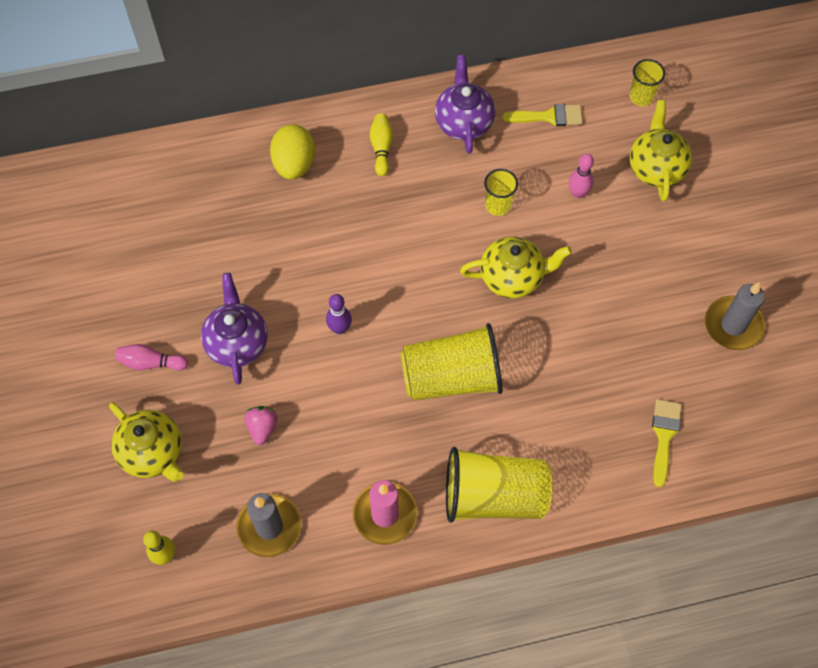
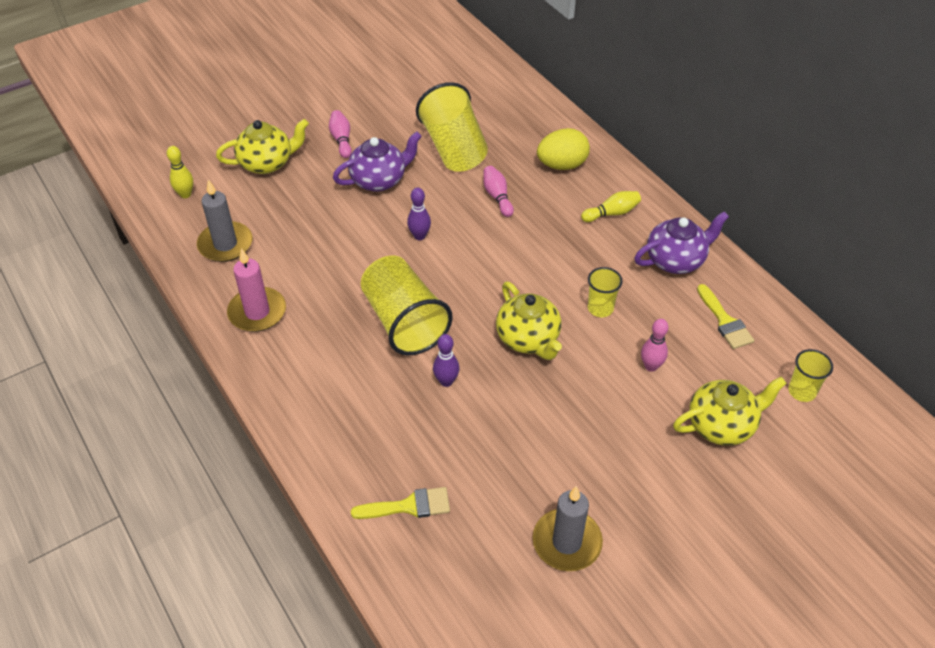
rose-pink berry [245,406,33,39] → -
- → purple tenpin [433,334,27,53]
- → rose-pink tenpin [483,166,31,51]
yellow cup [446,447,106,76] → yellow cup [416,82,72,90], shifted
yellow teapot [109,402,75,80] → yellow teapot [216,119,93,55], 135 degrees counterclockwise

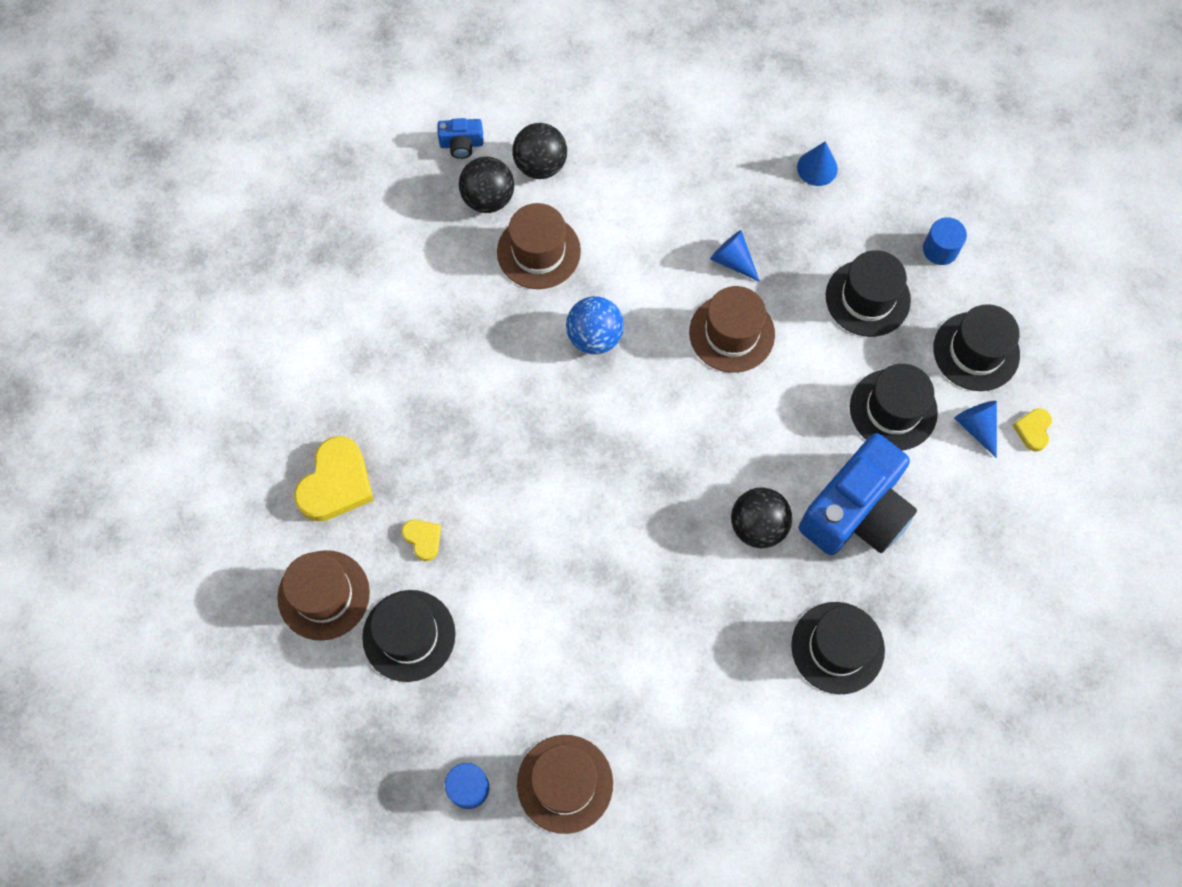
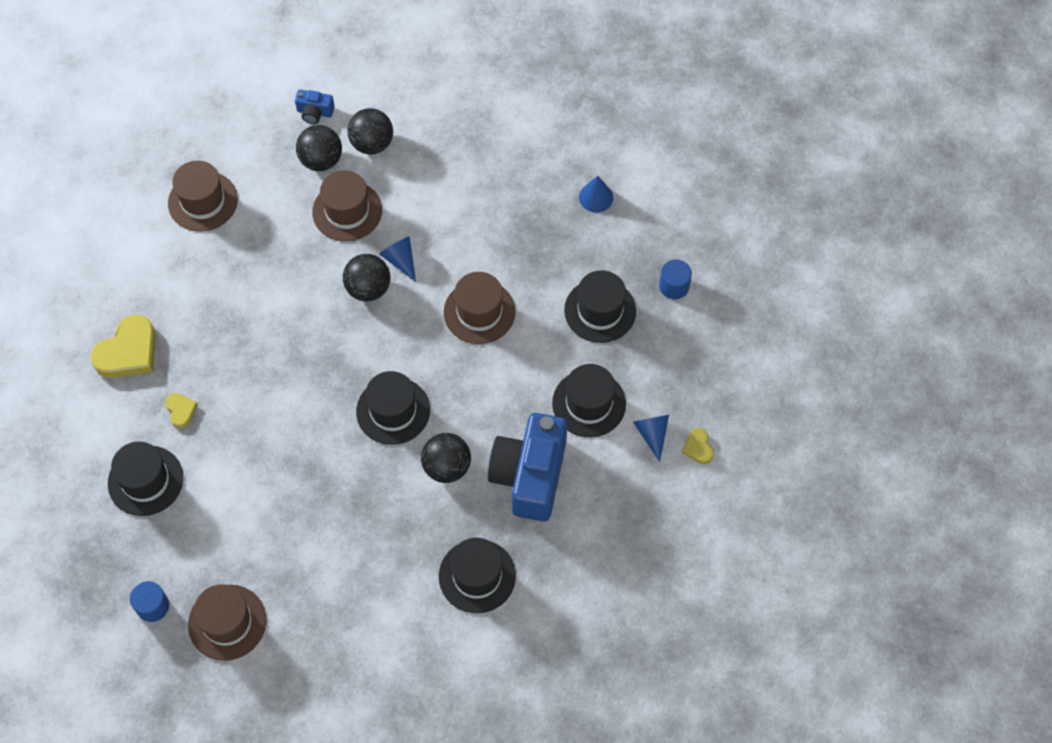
dark brown tall hat [277,550,93,91] → dark brown tall hat [168,161,70,71], shifted
blue cone [710,230,50,52] → blue cone [379,236,37,46], shifted
black tall hat [933,304,87,87] → black tall hat [356,371,74,74], shifted
blue ball [566,296,58,58] → black ball [343,254,48,47]
blue camera [799,433,118,122] → blue camera [488,413,79,109], 135 degrees clockwise
yellow heart shape [1012,408,40,44] → yellow heart shape [681,428,33,36], 45 degrees counterclockwise

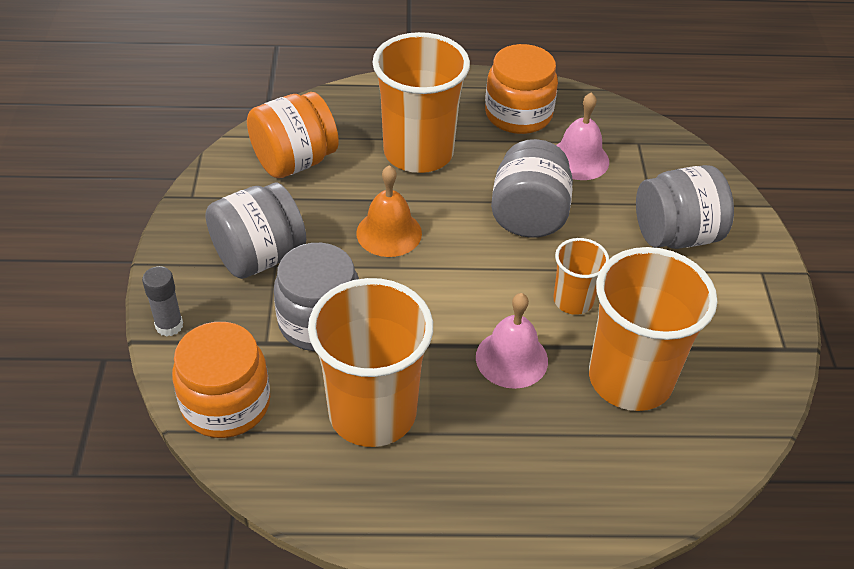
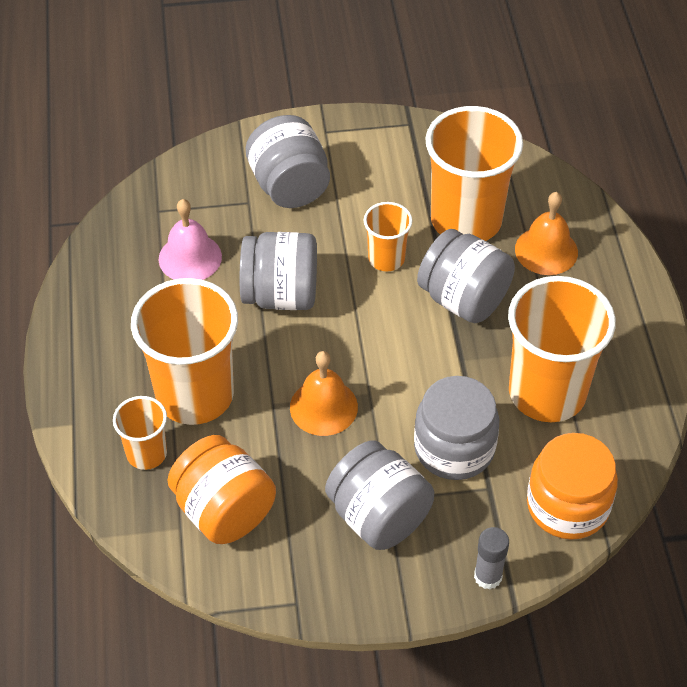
orange jam jar [485,44,73,90] → -
- → orange cup [113,396,54,74]
- → orange hand bell [515,192,63,83]
rose-pink hand bell [476,293,72,96] → grey jam jar [417,229,98,94]

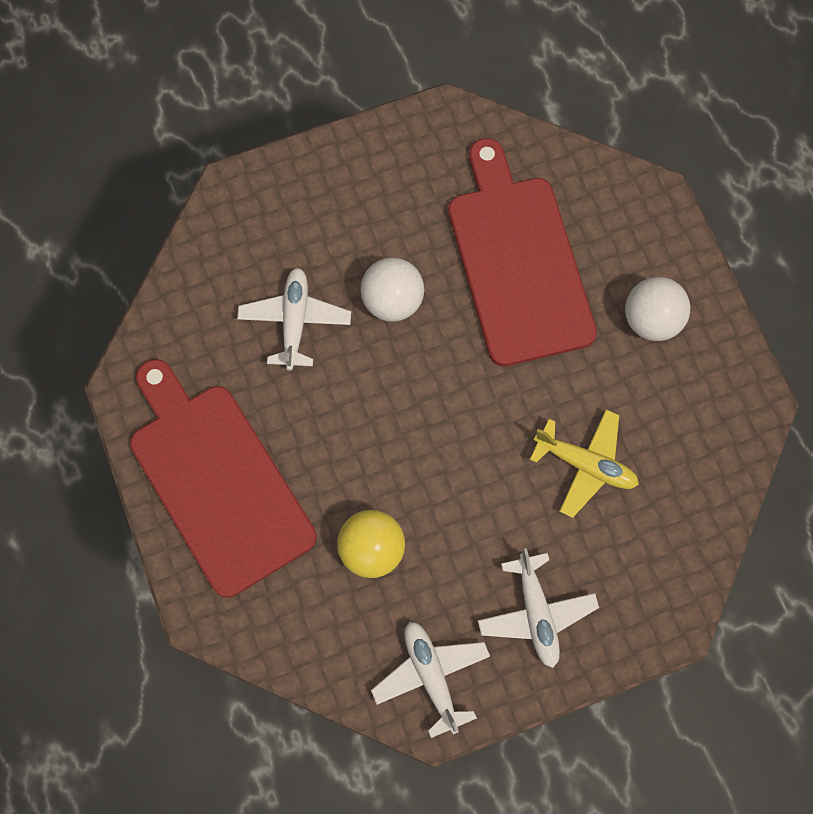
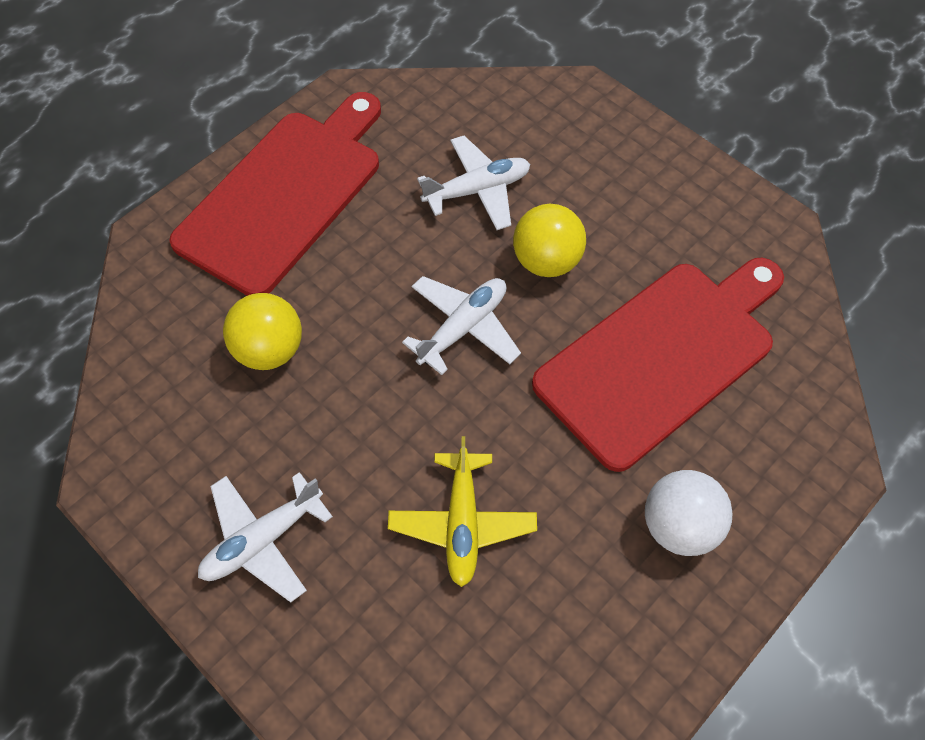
pure white aeroplane [371,622,119,116] → pure white aeroplane [402,276,119,99], shifted
pure white ball [361,257,63,65] → yellow ball [513,204,73,73]

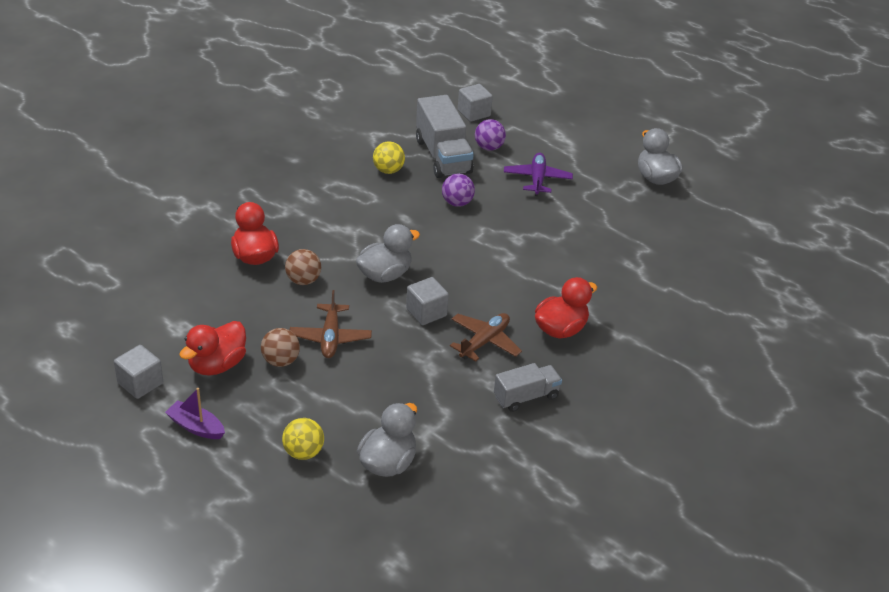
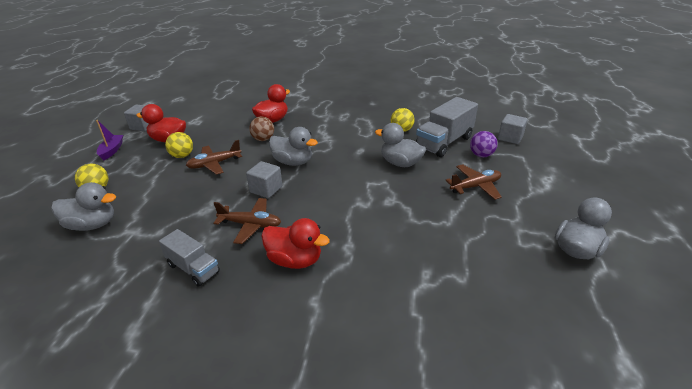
purple ball [442,174,33,33] → grey rubber duck [375,123,51,44]
dark brown ball [261,328,39,39] → yellow ball [165,132,28,26]
purple aeroplane [504,153,69,43] → dark brown aeroplane [446,164,56,36]

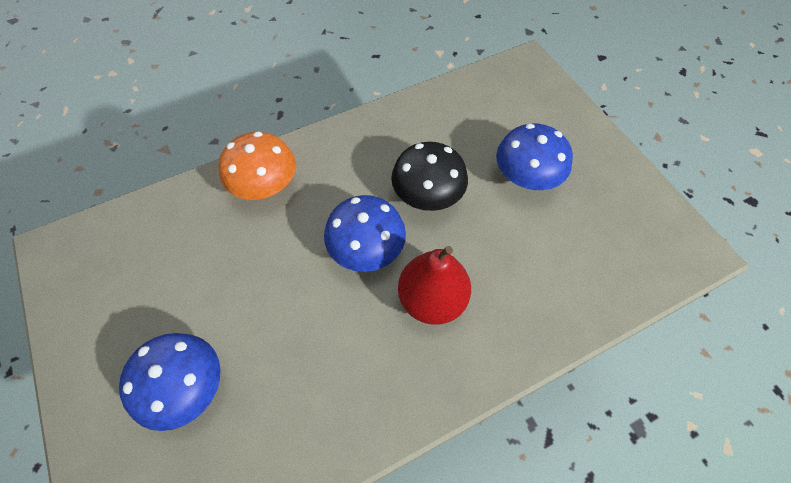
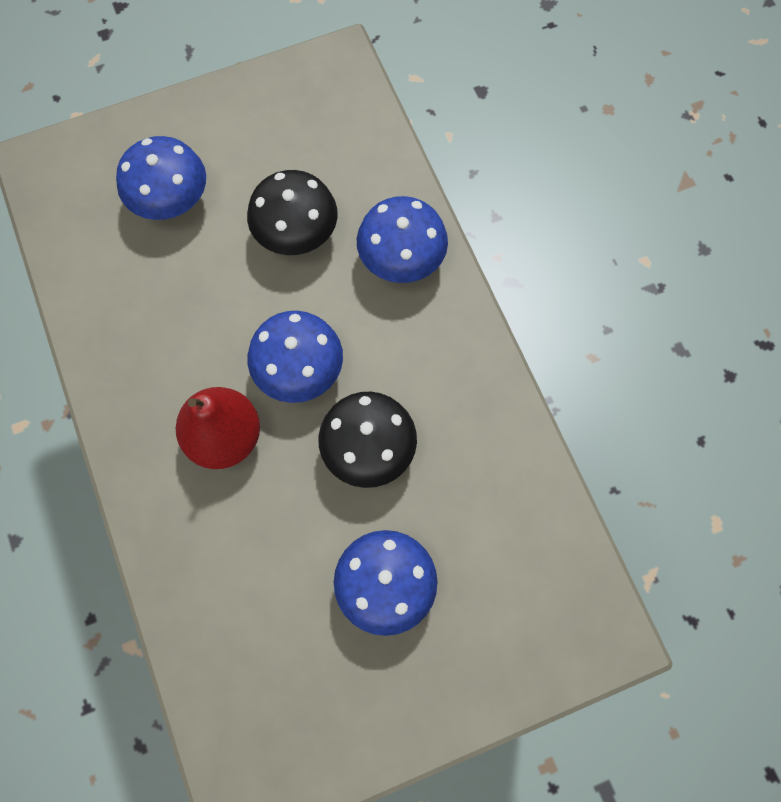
- → black mushroom [247,170,91,85]
orange mushroom [219,132,77,68] → blue mushroom [357,196,91,87]

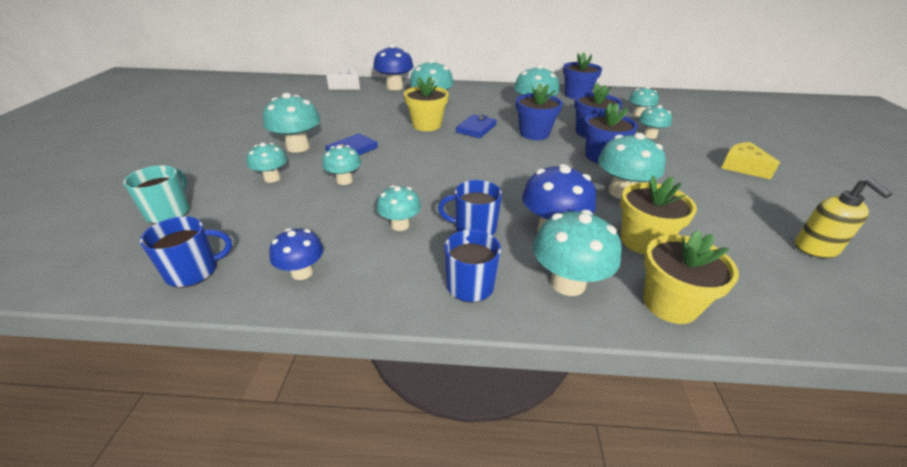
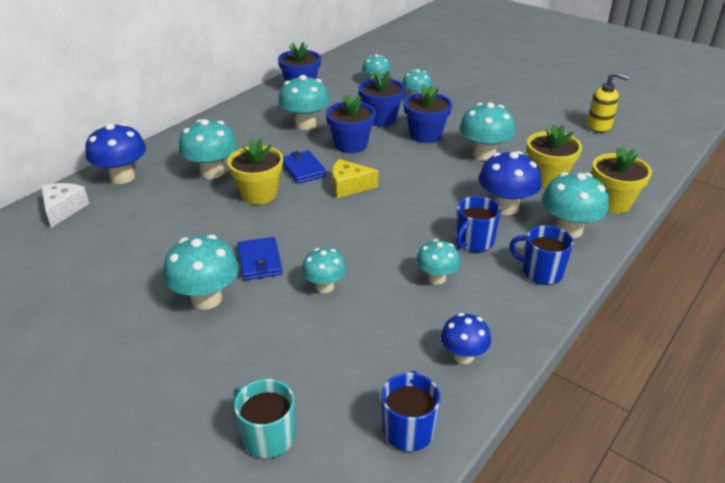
teal mushroom [247,143,41,40] → -
yellow cheese wedge [721,142,59,38] → yellow cheese wedge [332,159,46,39], shifted

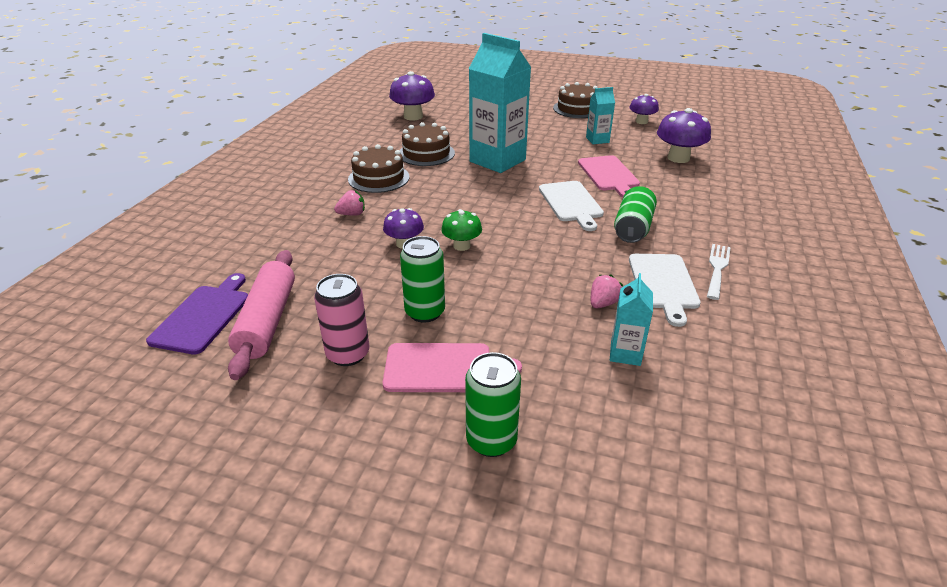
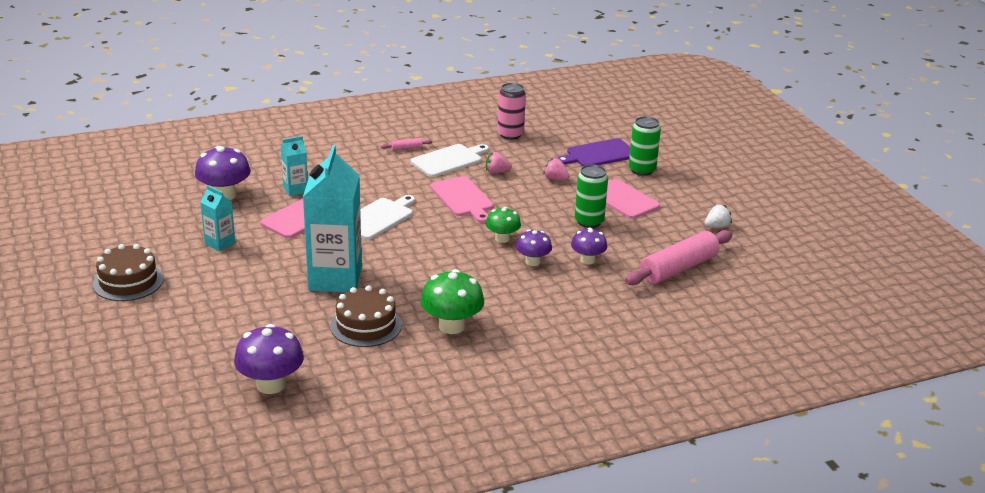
leaf-green tin [614,186,43,57] → -
- → rose-pink bread board [430,176,64,47]
- → pure white berry [704,205,28,23]
purple bread board [146,273,102,82] → purple bread board [557,138,73,28], shifted
rose-pink tin [314,274,55,92] → rose-pink tin [497,83,29,57], shifted
rose-pink berry [334,190,31,26] → rose-pink berry [543,158,26,22], shifted
teal juice carton [610,273,43,93] → teal juice carton [280,136,28,60], shifted
purple mushroom [629,94,30,30] → purple mushroom [571,227,36,38], shifted
dark brown gateau [348,144,62,49] → leaf-green mushroom [420,269,64,65]
pure white fork [707,244,24,56] → rose-pink rolling pin [381,138,51,13]

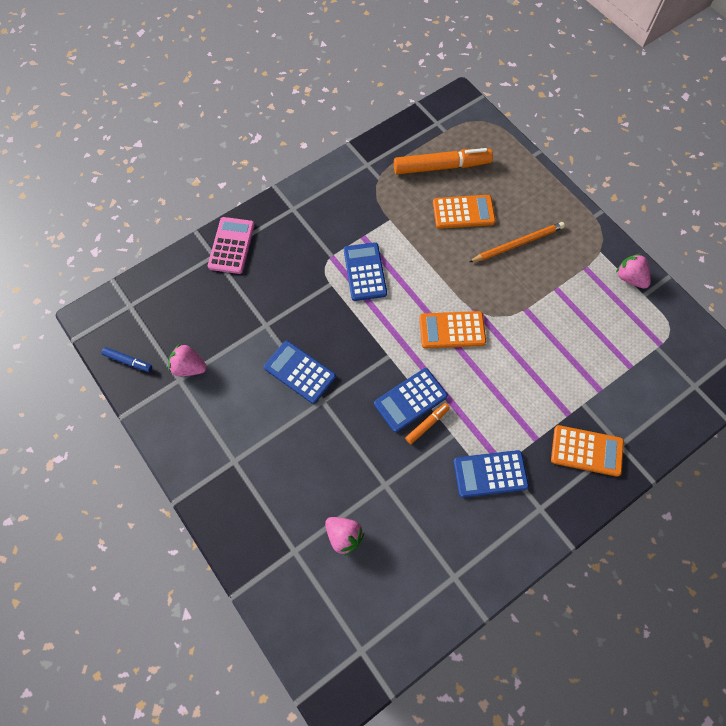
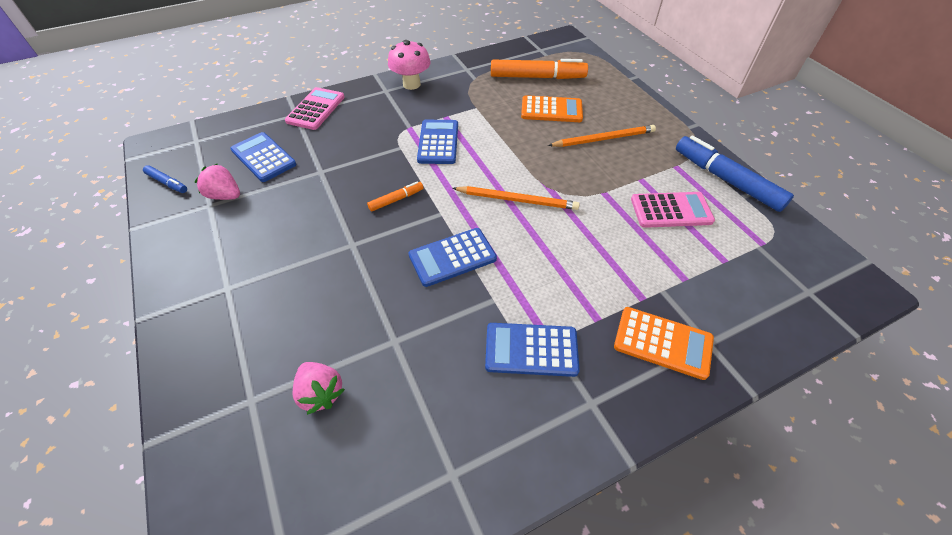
- → rose-pink mushroom [388,40,43,50]
- → rose-pink pocket calculator [631,192,84,36]
blue pocket calculator [264,341,72,63] → blue pocket calculator [230,132,66,50], shifted
orange marker [405,403,45,41] → orange marker [367,181,56,31], shifted
orange pocket calculator [419,311,67,37] → orange wooden pencil [452,186,128,24]
rose-pink berry [616,254,35,35] → blue marker [676,135,118,77]

